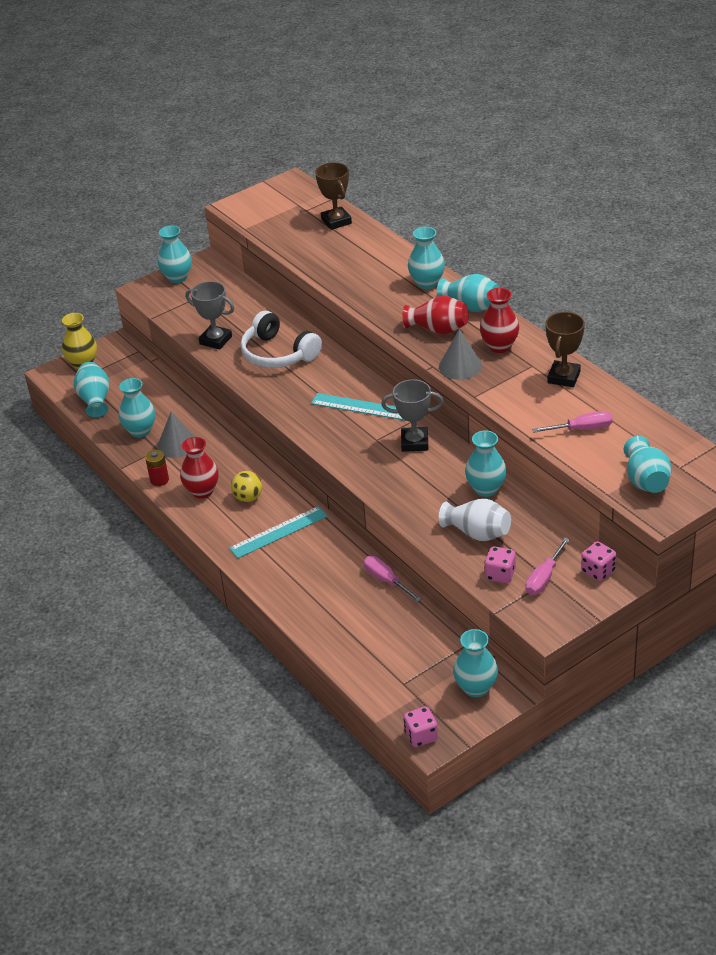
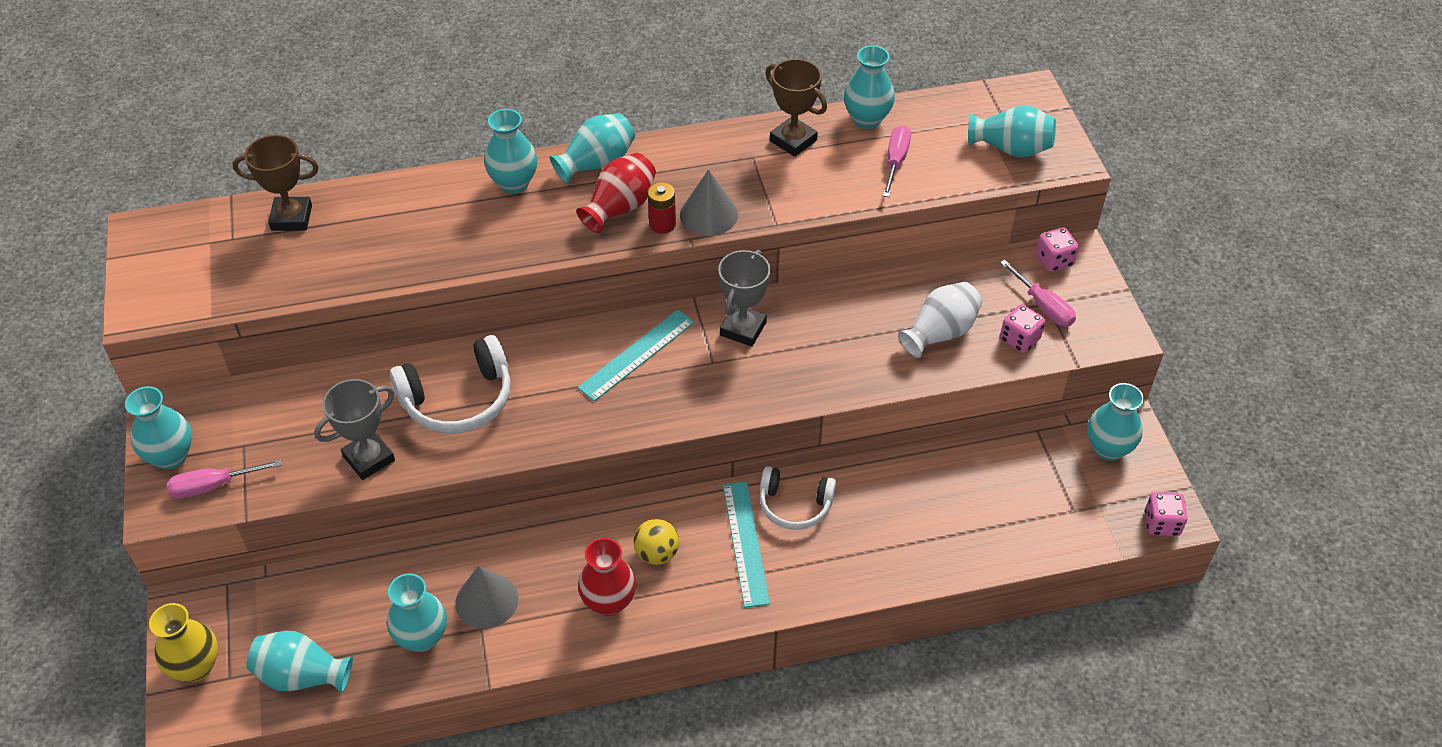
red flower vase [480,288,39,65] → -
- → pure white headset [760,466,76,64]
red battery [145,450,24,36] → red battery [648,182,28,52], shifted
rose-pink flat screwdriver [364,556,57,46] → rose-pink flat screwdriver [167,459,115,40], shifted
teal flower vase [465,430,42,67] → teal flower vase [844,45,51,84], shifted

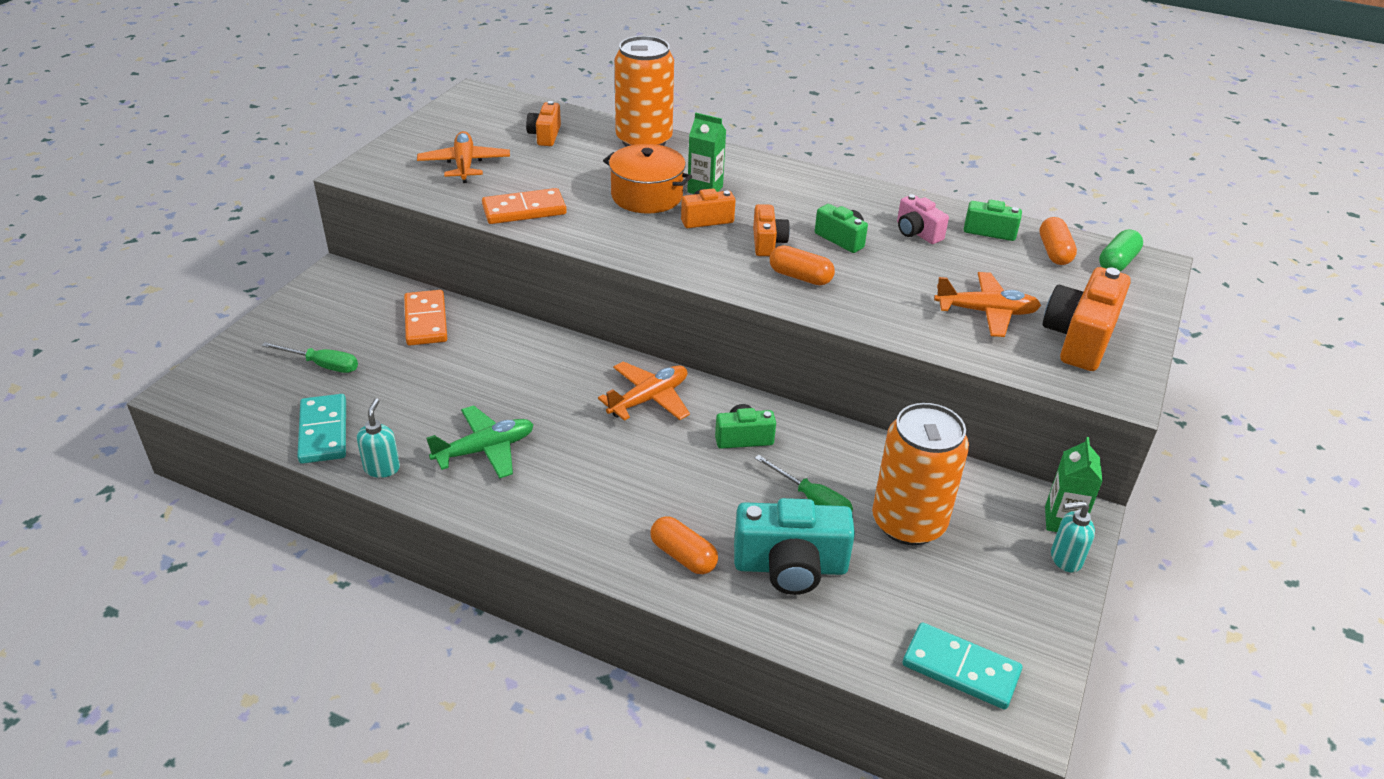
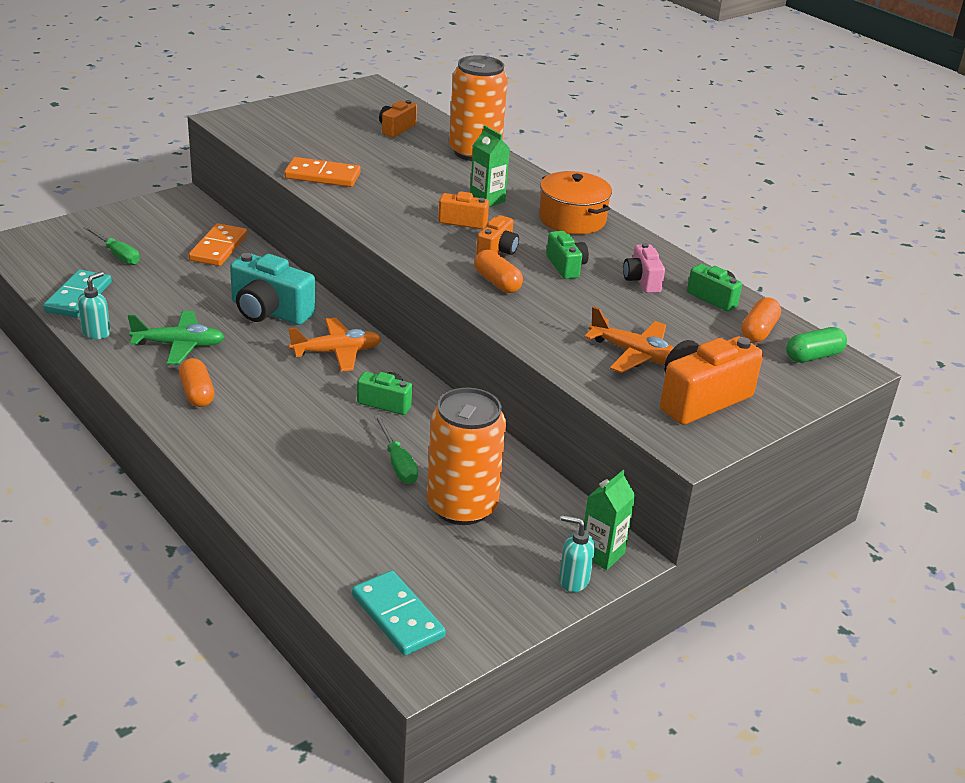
orange aeroplane [417,131,93,52] → -
orange pot [603,144,89,70] → orange pot [539,171,73,63], shifted
orange pill shape [651,516,67,58] → orange pill shape [179,358,36,49], shifted
teal camera [734,498,121,97] → teal camera [230,253,85,72], shifted

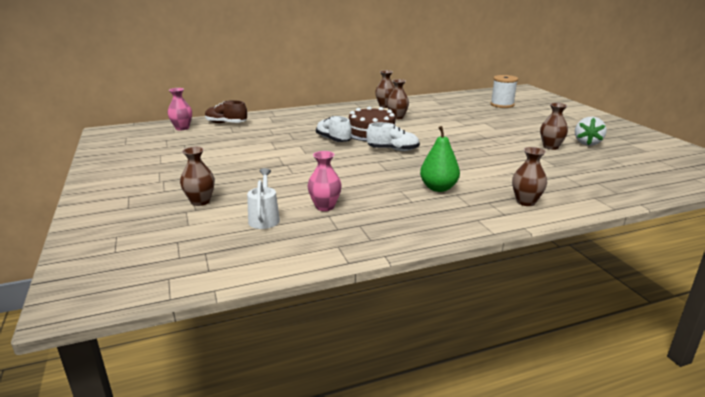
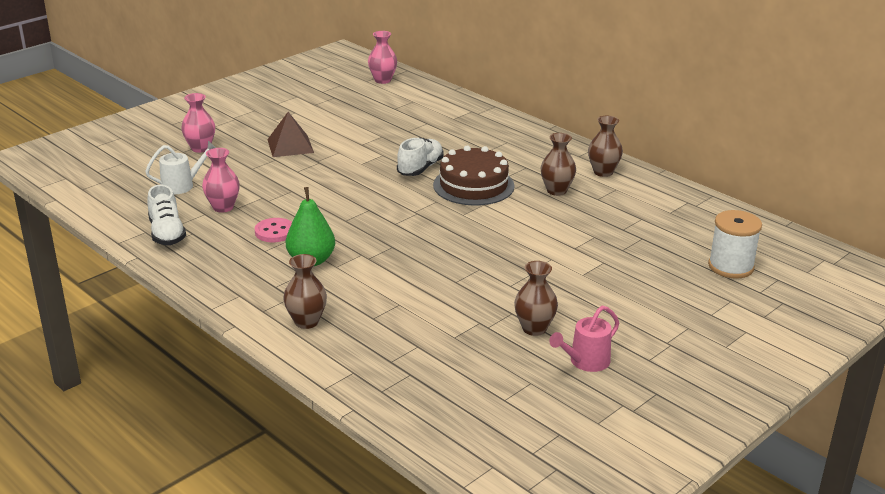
dark brown sneaker [205,100,42,23] → -
- → rose-pink shirt button [255,218,37,24]
- → dark brown pyramid shape [267,112,47,45]
pure white sneaker [366,122,54,29] → pure white sneaker [147,185,39,60], shifted
pure white berry [575,117,31,29] → rose-pink sprinkling can [549,306,70,66]
dark brown flower vase [180,147,35,59] → rose-pink flower vase [181,93,34,60]

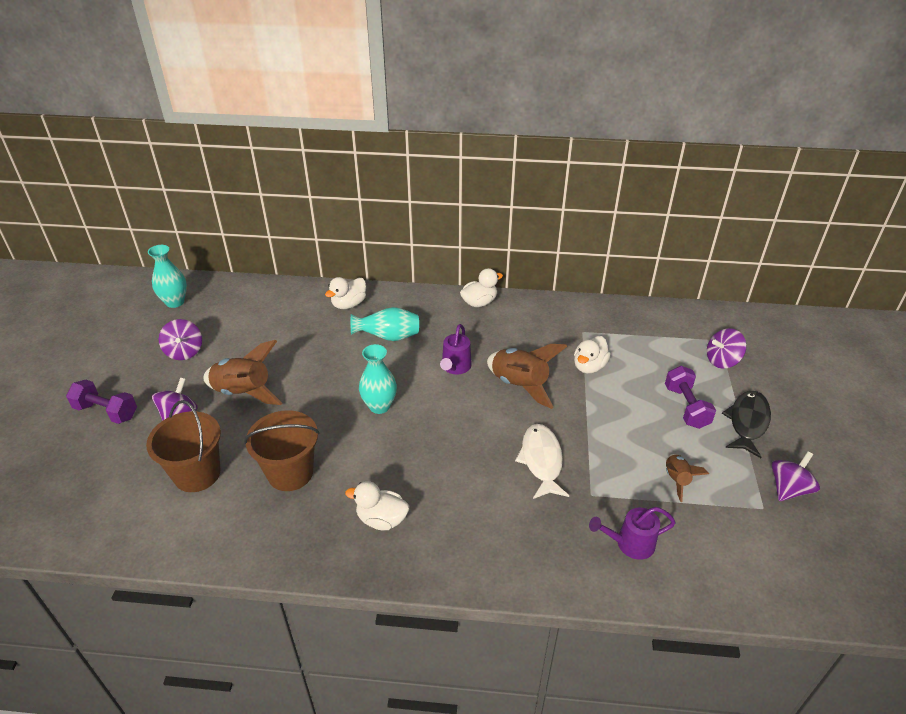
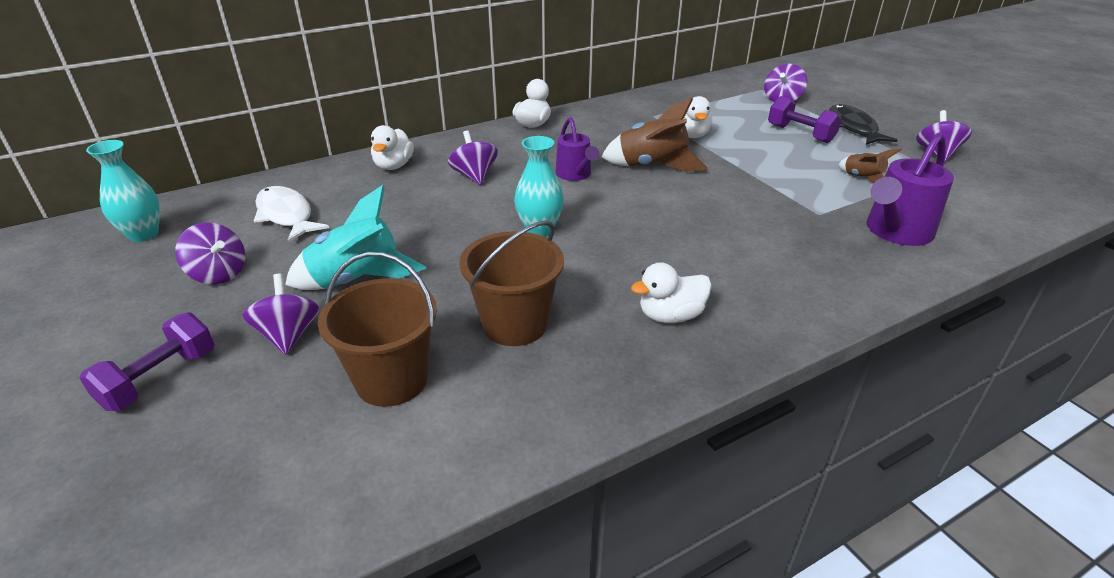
pure white fish figure [515,424,54,75] → pure white fish figure [254,186,75,57], shifted
teal flower vase [351,307,68,34] → purple whirligig [448,130,50,55]
dark brown rocket [203,340,80,65] → teal rocket [285,185,141,105]
purple dumbbell [66,380,71,44] → purple dumbbell [79,312,136,99], 45 degrees counterclockwise
purple sprinkling can [589,507,87,53] → purple sprinkling can [867,132,87,114], x1.57

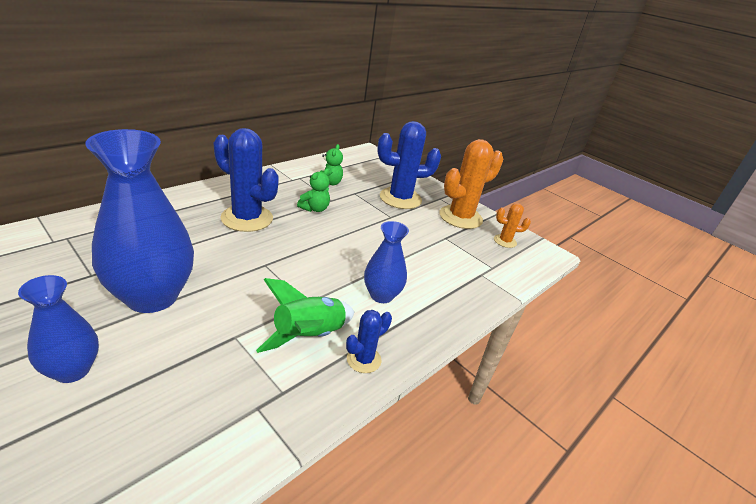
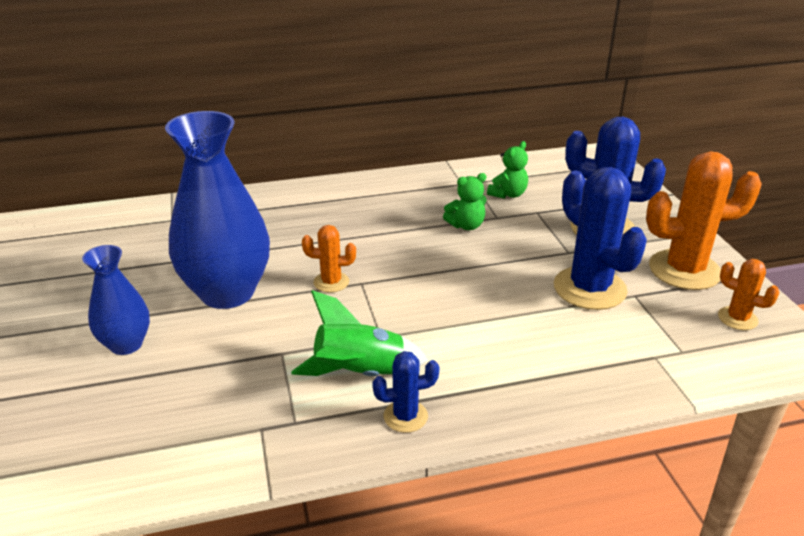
blue flower vase [364,221,45,82] → -
- → orange prickly plant [302,225,54,68]
blue prickly plant [213,128,66,104] → blue prickly plant [554,167,93,143], shifted

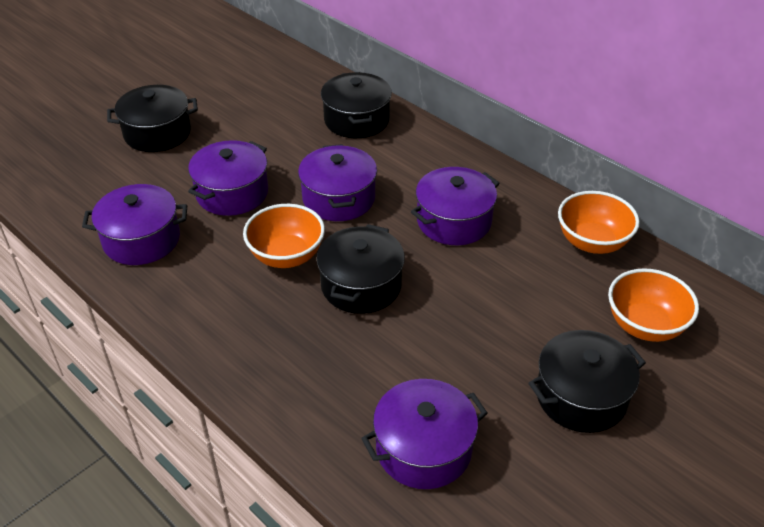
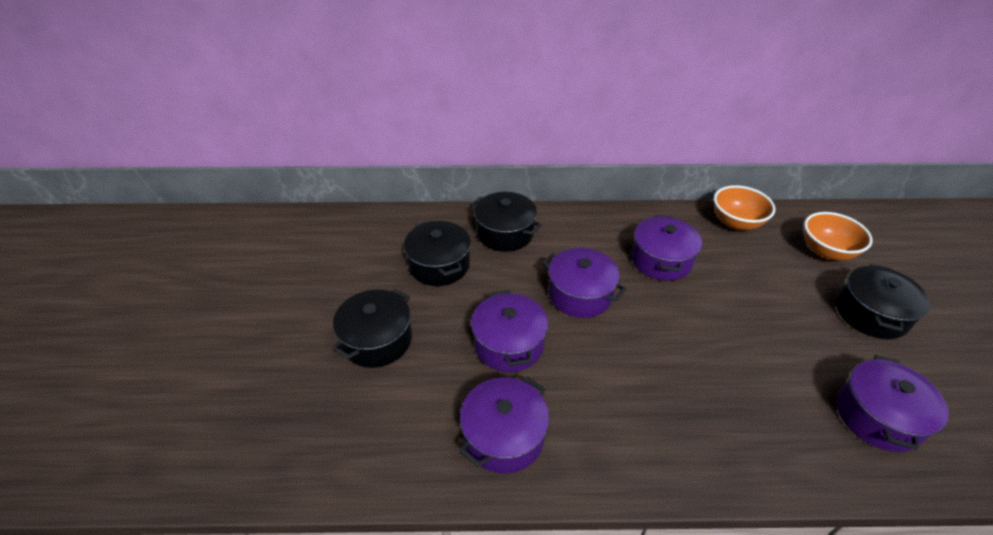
orange bowl [243,204,82,64] → -
black pot [317,224,88,90] → black pot [404,220,67,66], shifted

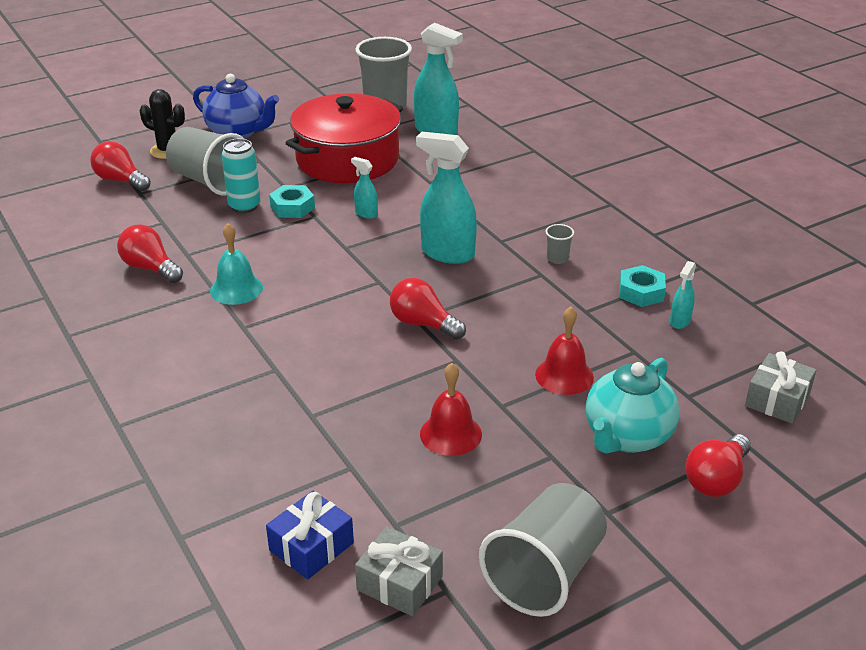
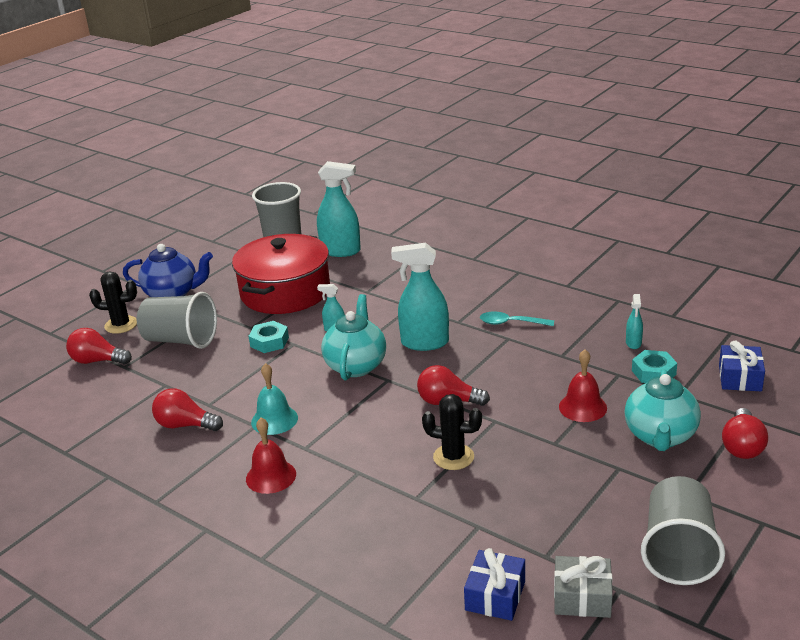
teal tin [221,139,39,74] → -
- → teal teapot [321,294,65,86]
- → black prickly plant [422,394,60,76]
red hand bell [420,363,62,93] → red hand bell [246,418,50,76], shifted
teal hex nut [619,265,47,42] → teal hex nut [632,350,45,33], shifted
grey cup [546,224,28,40] → teal tablespoon [480,311,74,15]
grey wrapped gift [745,351,71,73] → blue wrapped gift [719,341,46,50]

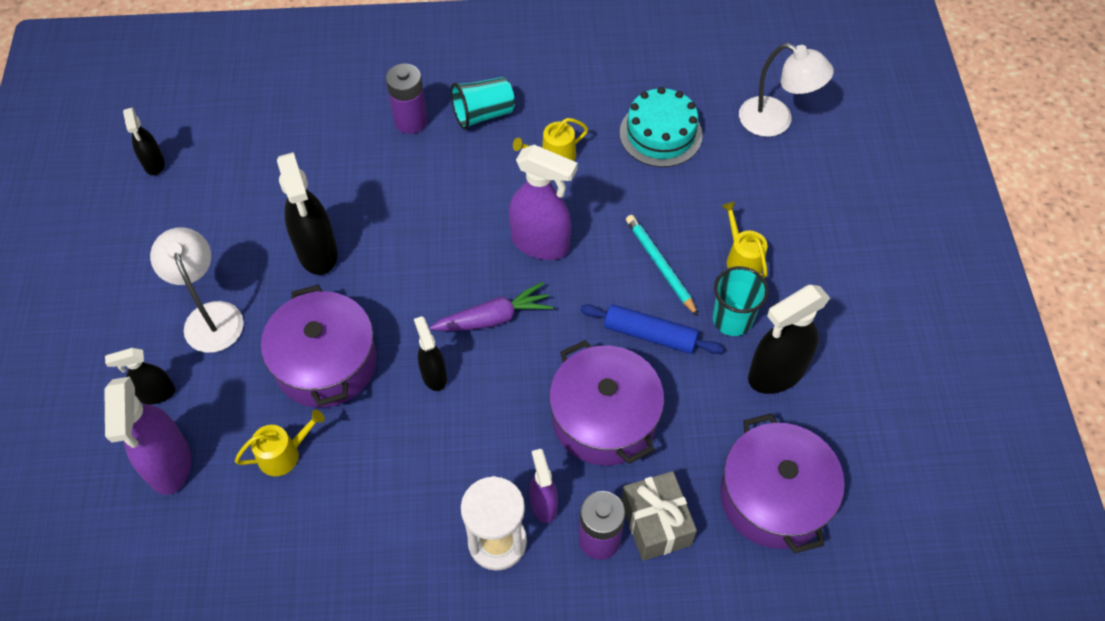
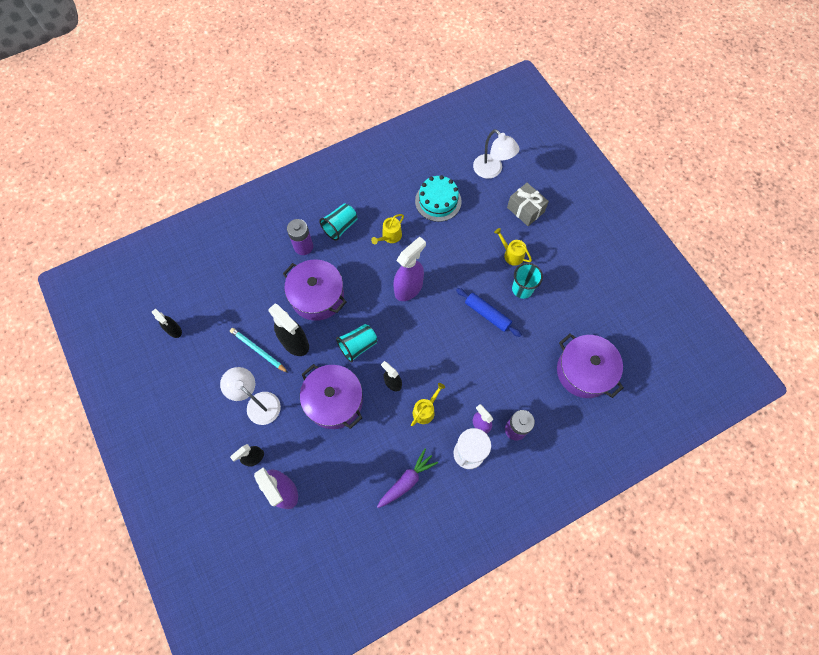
black spray bottle [748,285,82,109] → -
- → teal cup [336,324,41,38]
yellow sprinkling can [235,410,90,66] → yellow sprinkling can [411,383,34,43], shifted
purple carrot [430,282,123,49] → purple carrot [377,449,61,59], shifted
purple pot [549,340,115,125] → purple pot [283,259,64,62], shifted
grey wrapped gift [621,471,76,90] → grey wrapped gift [507,183,42,43], shifted
teal wooden pencil [626,215,72,101] → teal wooden pencil [230,328,58,45], shifted
purple spray bottle [509,145,69,115] → purple spray bottle [393,236,33,65], 45 degrees counterclockwise
blue rolling pin [580,304,144,50] → blue rolling pin [456,288,66,49], 45 degrees clockwise
pure white reading lamp [739,43,95,94] → pure white reading lamp [473,129,46,50], 45 degrees clockwise

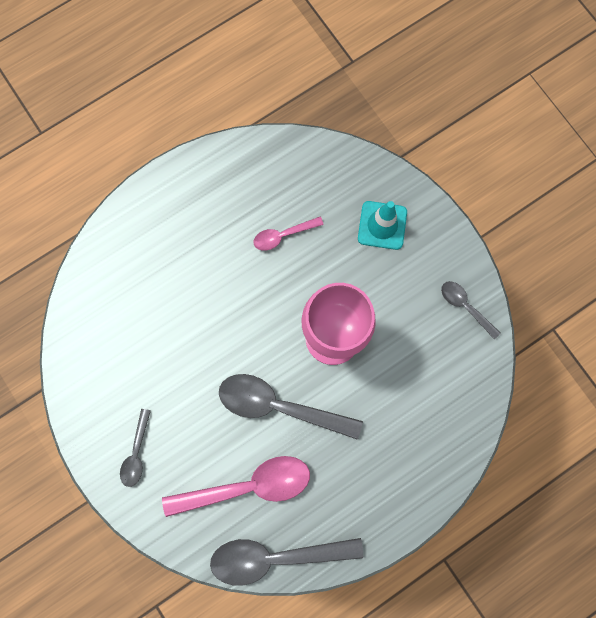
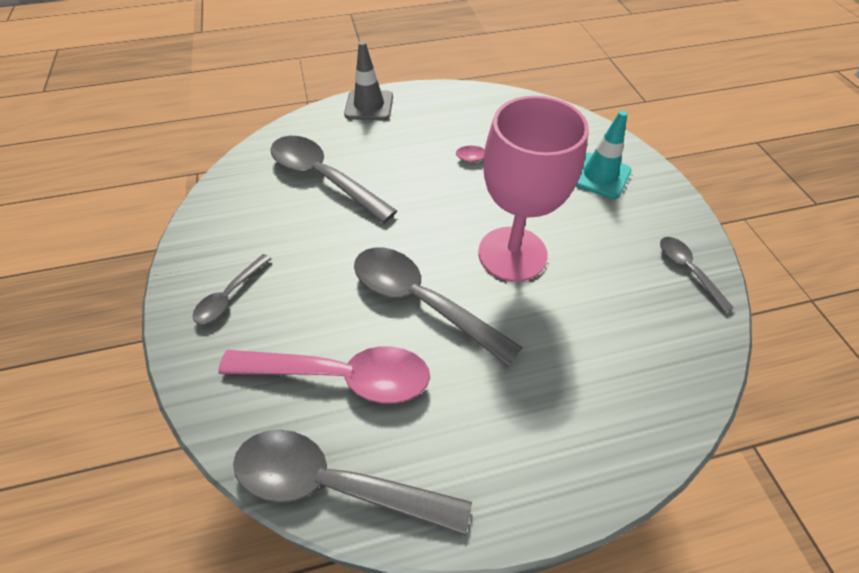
- → grey tablespoon [270,136,127,87]
- → grey road cone [344,41,49,79]

